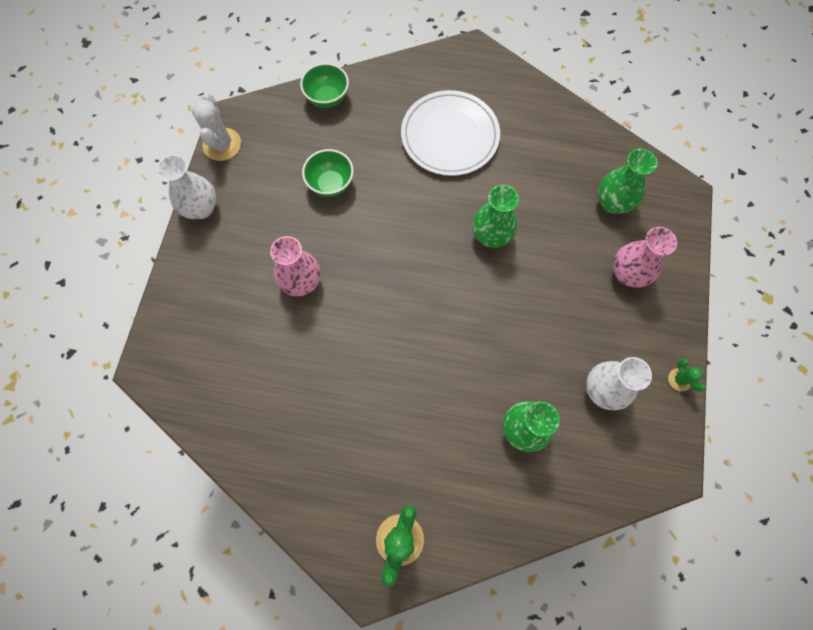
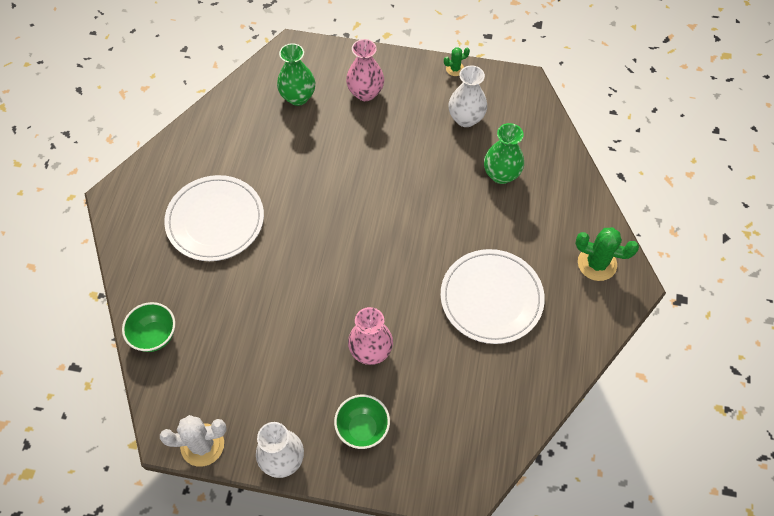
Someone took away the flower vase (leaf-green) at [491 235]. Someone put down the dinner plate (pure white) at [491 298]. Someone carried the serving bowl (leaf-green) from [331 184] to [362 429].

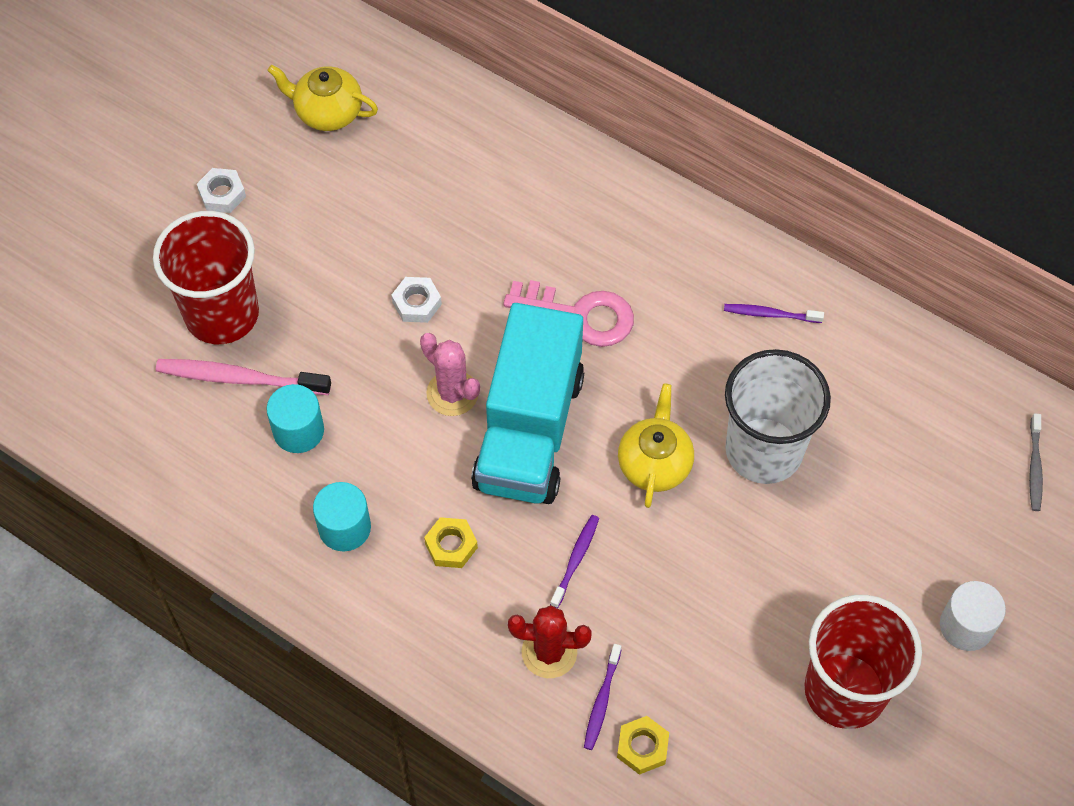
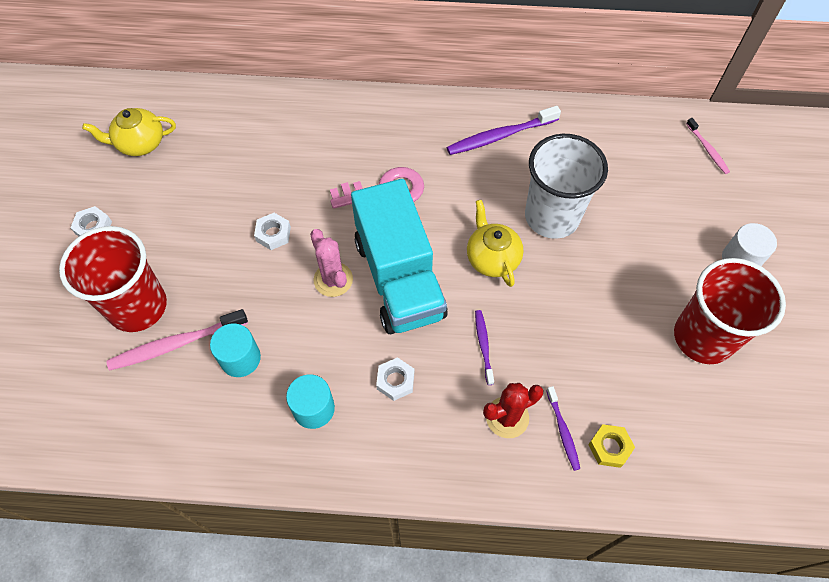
Someone repainted the hex nut (yellow) at [451 545], which became the hex nut (pure white) at [395 381]. Someone repainted the dental brush (ash-grey) at [1034 467], which became the dental brush (rosy) at [707 149]. Someone rotated the prickly plant (rosy) at [452 393] by 45 degrees clockwise. Someone scaled the dental brush (royal purple) at [770 314] by 1.75.

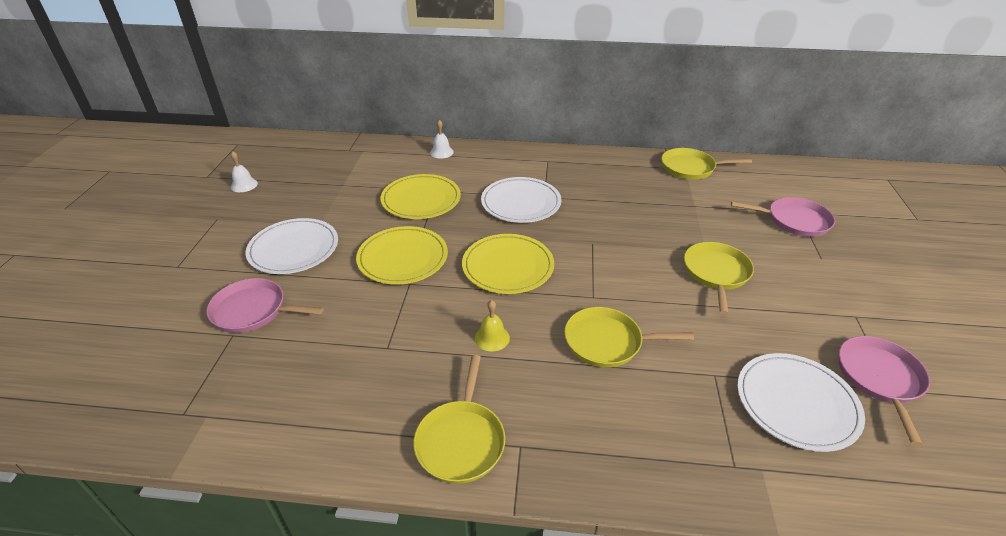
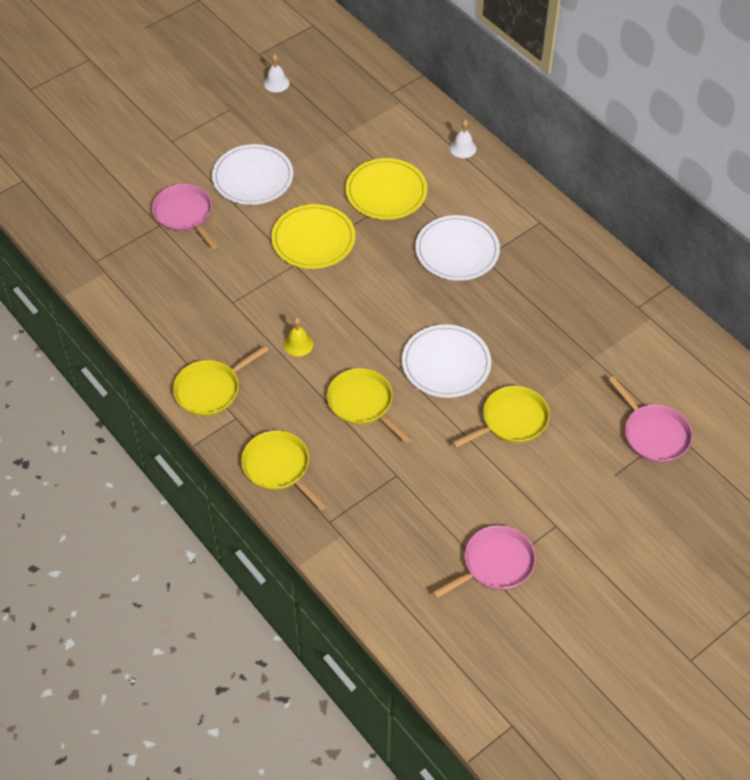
Someone took away the dinner plate (yellow) at [508 266]. Someone carried the skillet (yellow) from [690 168] to [278 467]. Someone carried the dinner plate (pure white) from [796 403] to [446 363].

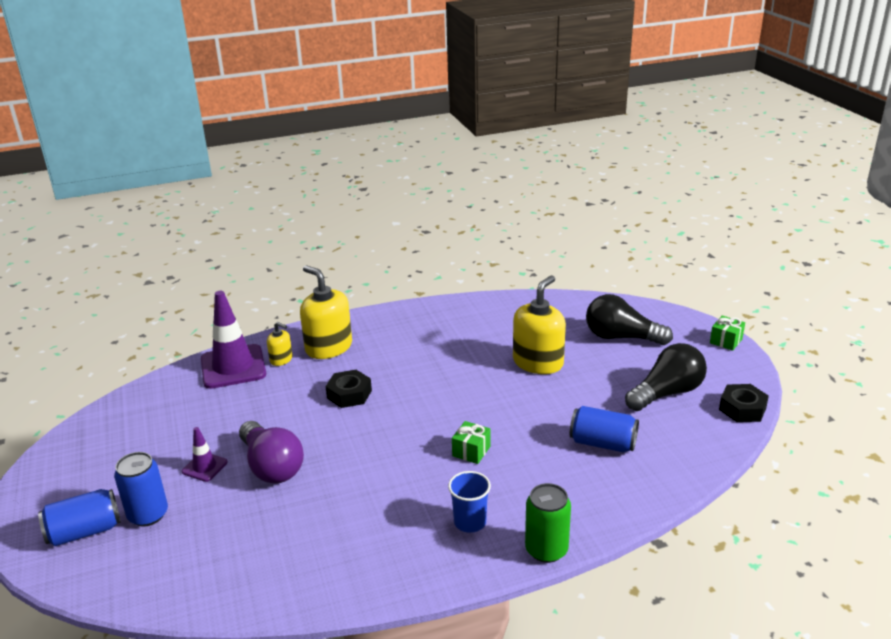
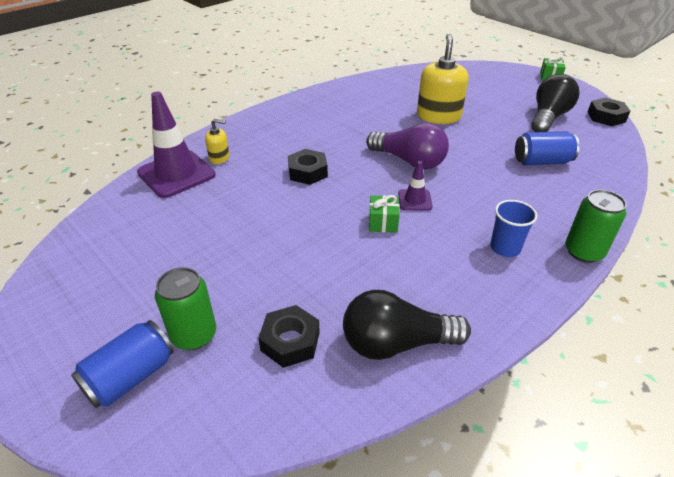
Someone took away the pump bottle (yellow) at [328 347]. Someone put down the hex nut (jet-black) at [290 341]. Someone carried the traffic cone (royal purple) from [204 467] to [415 200]. Someone carried the light bulb (royal purple) from [271 466] to [409 161]. Someone carried the wrapped gift (leaf-green) from [471 451] to [383 222]. Someone carried the light bulb (jet-black) from [621 337] to [396 343]. Someone repainted the soda can (blue) at [148 515], which became the soda can (leaf-green) at [194 335].

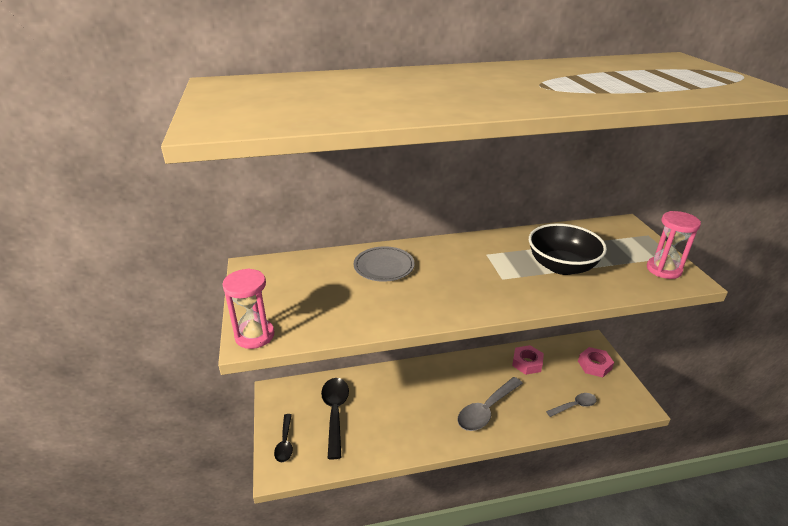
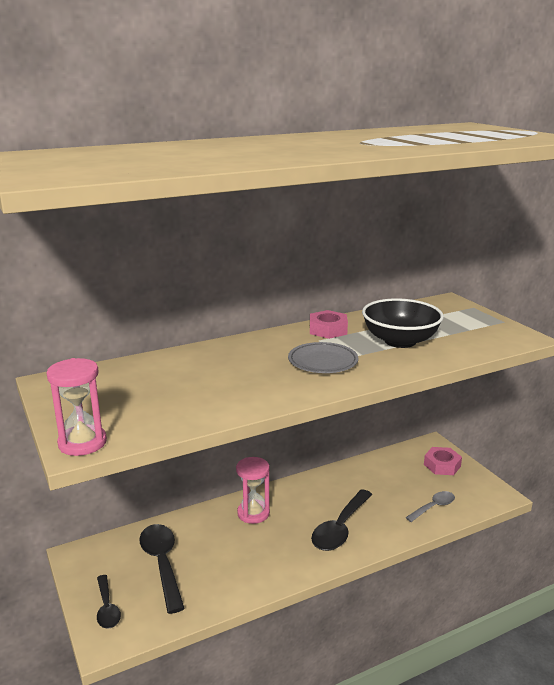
Someone carried the dinner plate (ash-grey) from [384 267] to [323 362]. Someone carried the hex nut (rosy) from [527 363] to [328 330]. Someone carried the hourglass (rosy) from [663 269] to [253 513]. Someone repainted the tablespoon (ash-grey) at [486 410], which became the tablespoon (jet-black) at [340 528].

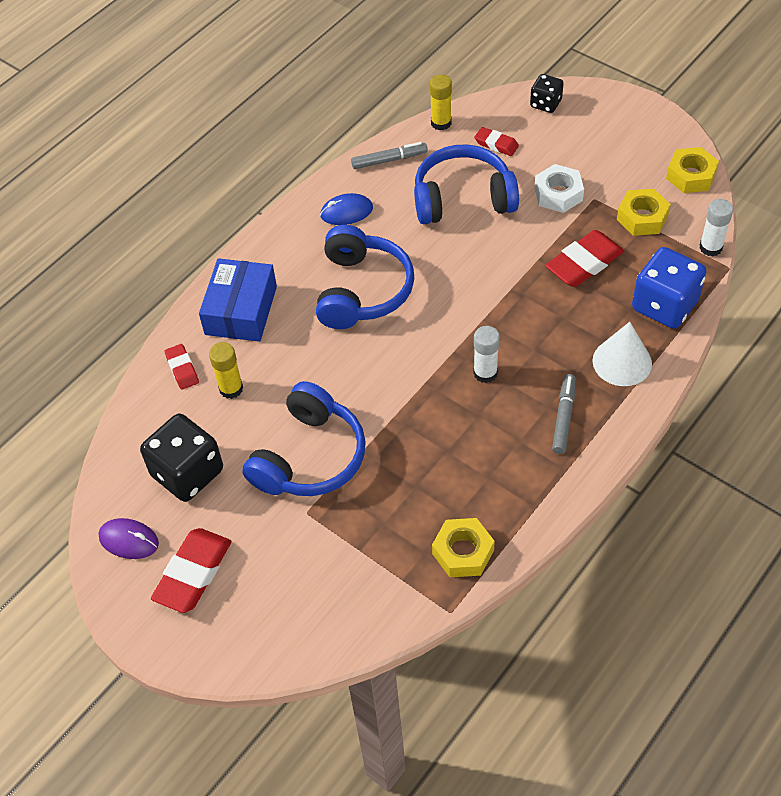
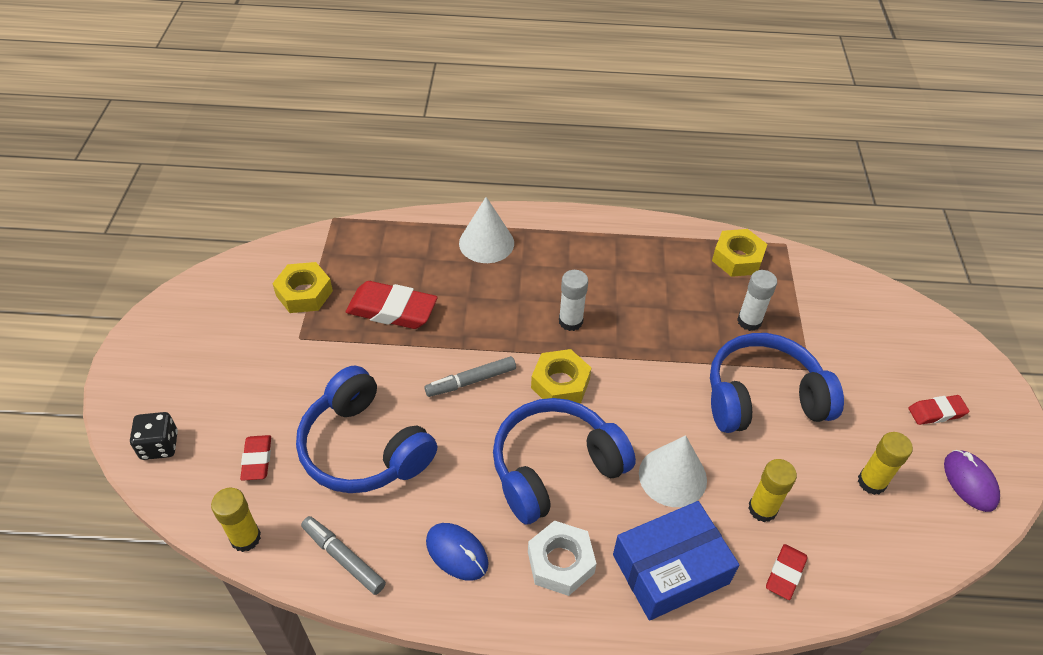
Someone took away the dice (blue) at [664 305]. Someone put down the solid cone (pure white) at [672 476]. Someone carried the hex nut (pure white) from [558 194] to [560 562]. Someone carried the felt pen (ash-grey) from [563 418] to [471 381]. Someone carried the hex nut (yellow) from [691 176] to [560 383]. Someone carried the stick of glue (pure white) from [710 247] to [749 321]. Someone swapped the dice (jet-black) at [187 473] for the stick of glue (yellow) at [871 482]. Someone scaled the gum eraser (crimson) at [193 573] by 0.56.

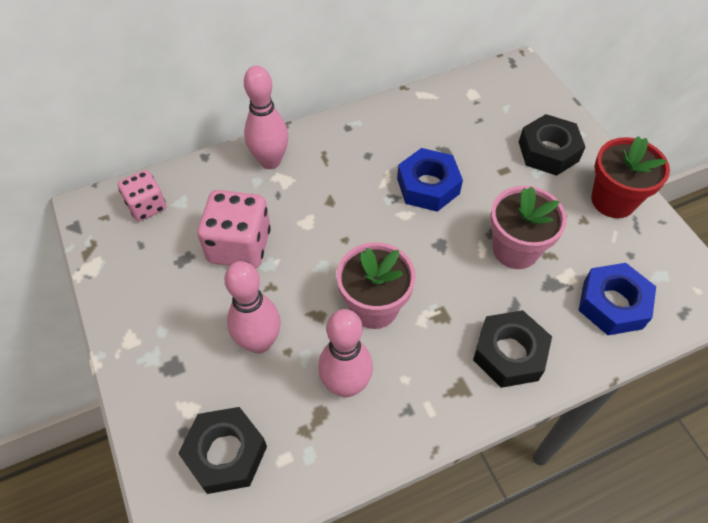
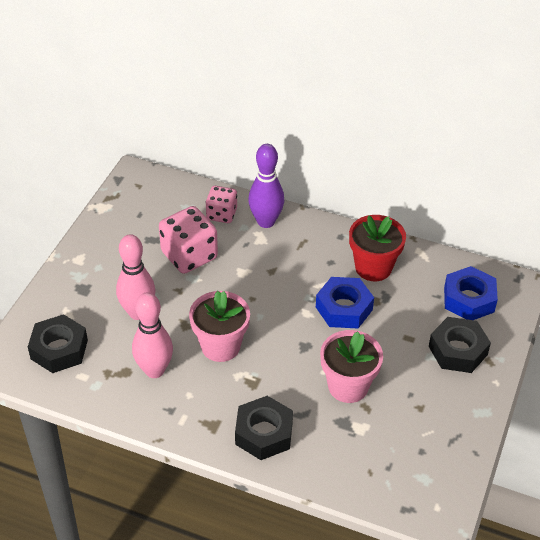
Someone carried the dice (rosy) from [147 206] to [221 214]. Someone carried the hex nut (blue) from [612 304] to [469 299]. Someone carried the potted plant (crimson) from [613 200] to [373 267]. Someone repainted the skittle (rosy) at [270 161], which became the skittle (royal purple) at [266 221].

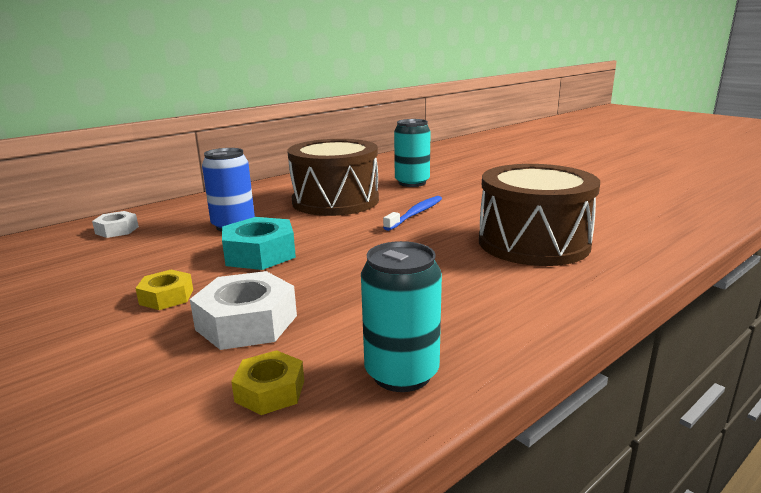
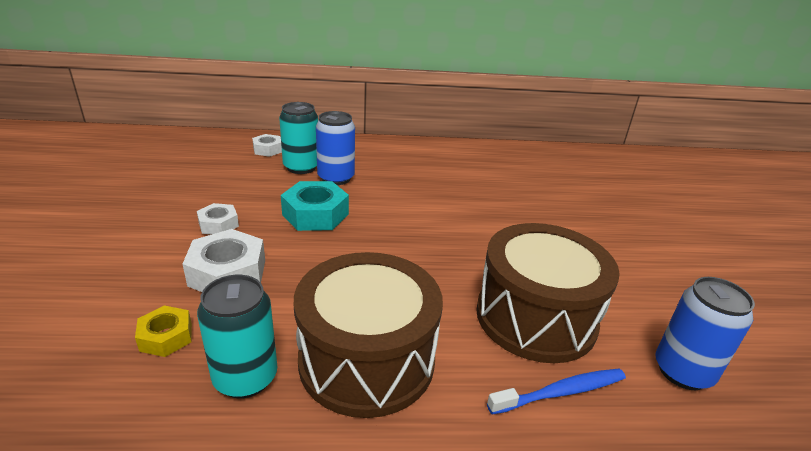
Someone put down the soda can (blue) at [682 371]. Someone carried the drum (russet) from [335 201] to [367 360]. Someone carried the dental brush (blue) from [415 214] to [560 392]. Someone carried the soda can (turquoise) from [412 183] to [301 167]. Someone repainted the hex nut (yellow) at [166 297], which became the hex nut (pure white) at [218 224].

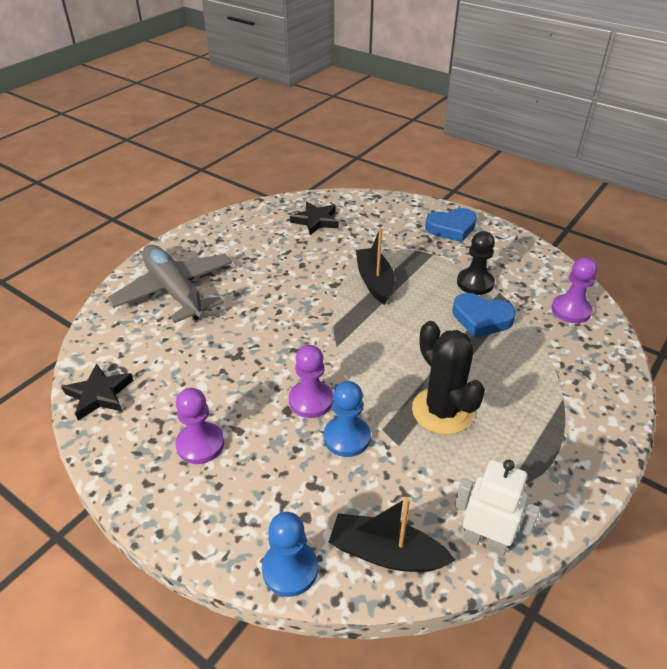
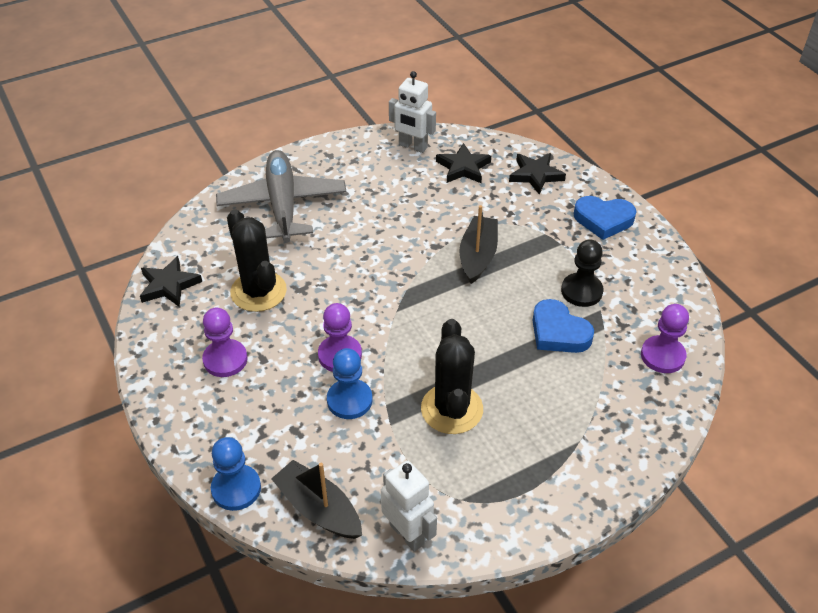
Someone put down the prickly plant (jet-black) at [258 291]. Someone put down the robot (pure white) at [412 146]. Someone put down the star shape (jet-black) at [535 175].

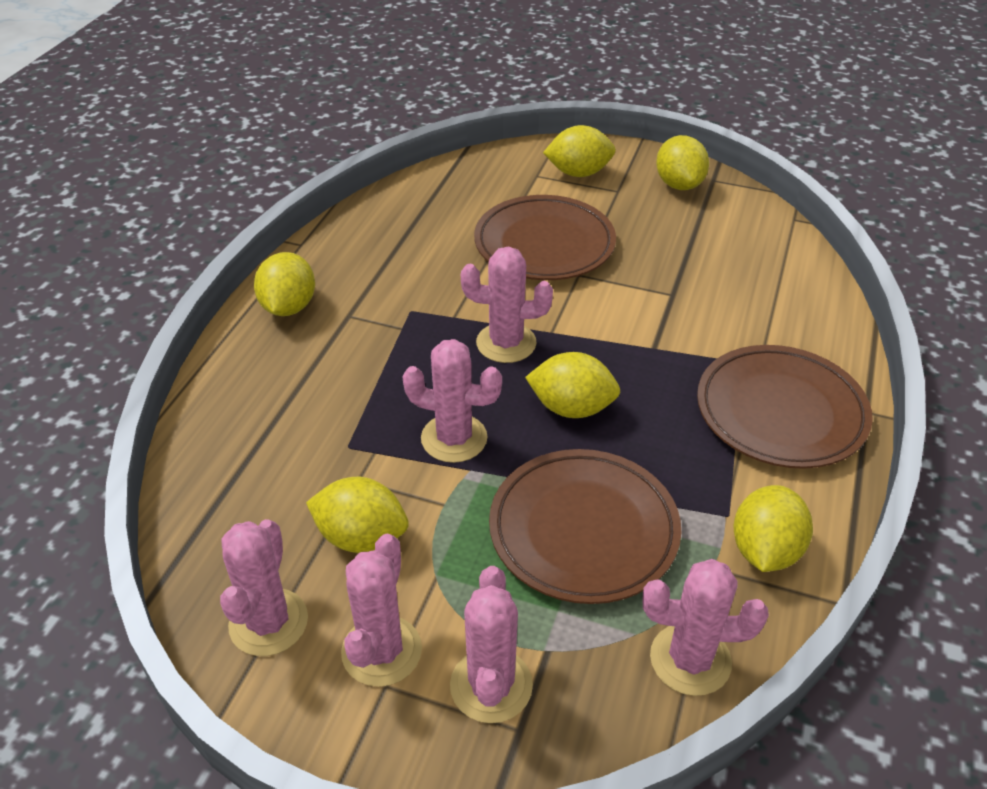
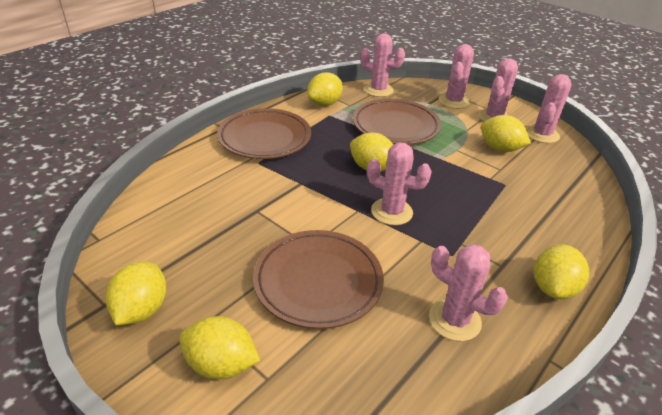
Someone carried the prickly plant (rosy) from [454 438] to [454 320].

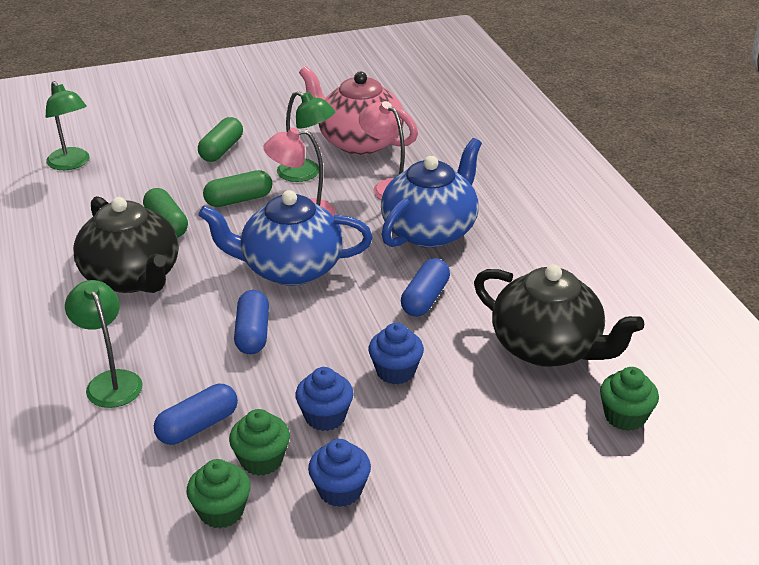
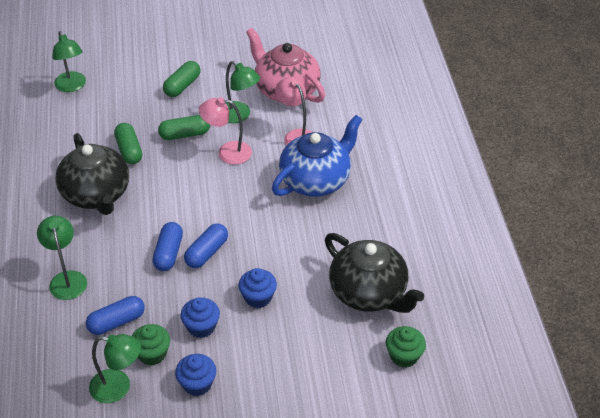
Someone took away the china teapot (blue) at [290 268]. Someone carried the pill (blue) from [425 299] to [207 253]. Someone swapped the cupcake (leaf-green) at [221 511] for the desk lamp (leaf-green) at [118 388].

